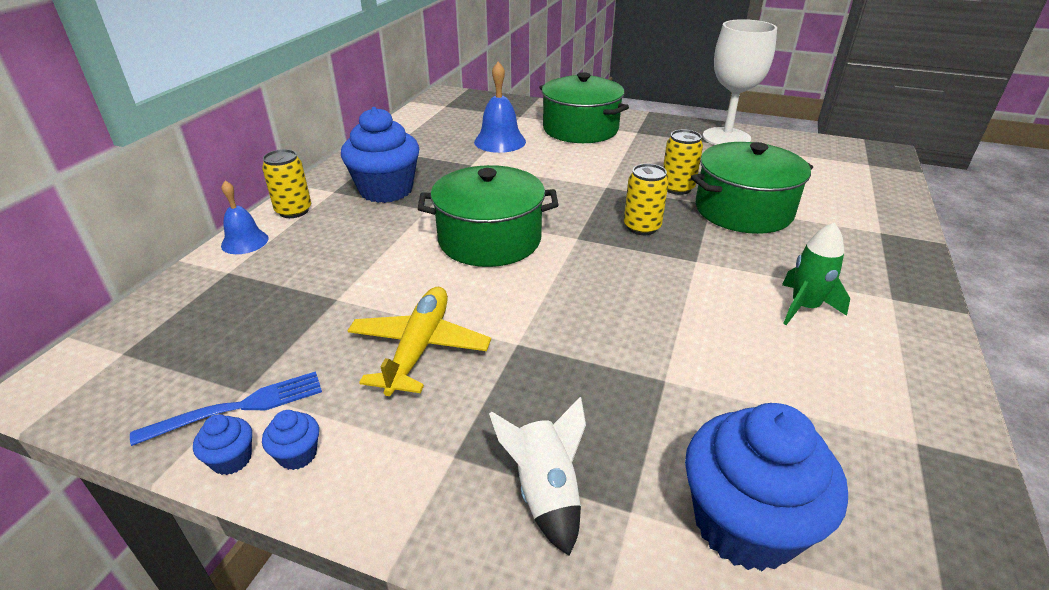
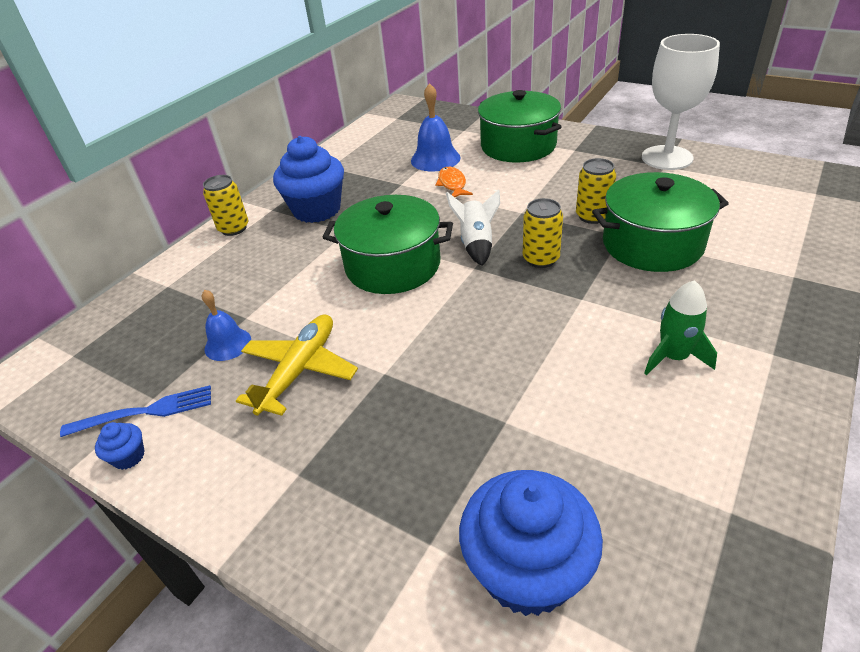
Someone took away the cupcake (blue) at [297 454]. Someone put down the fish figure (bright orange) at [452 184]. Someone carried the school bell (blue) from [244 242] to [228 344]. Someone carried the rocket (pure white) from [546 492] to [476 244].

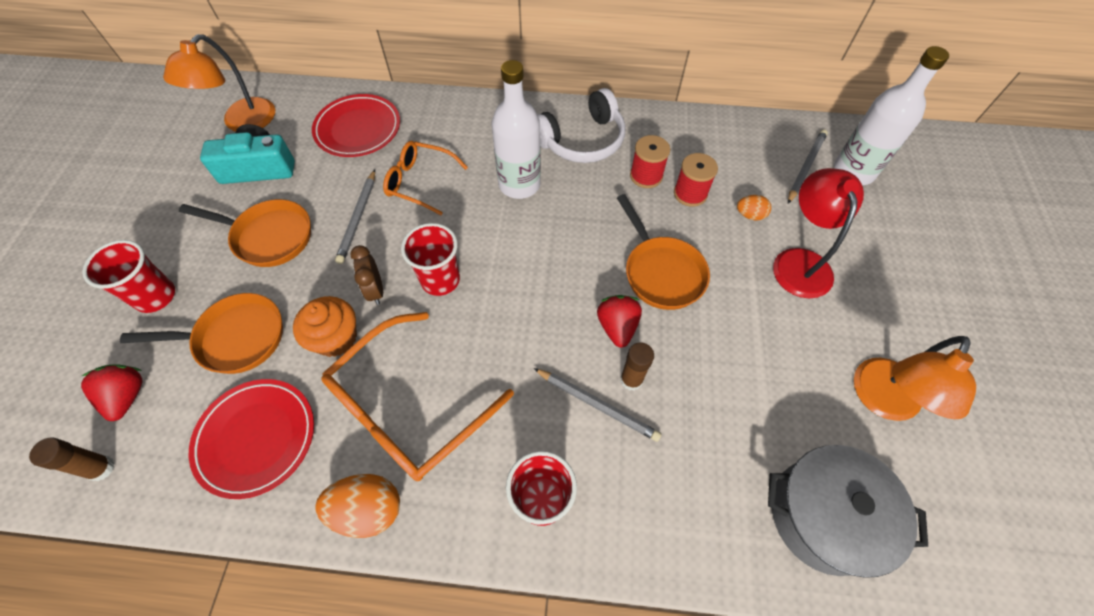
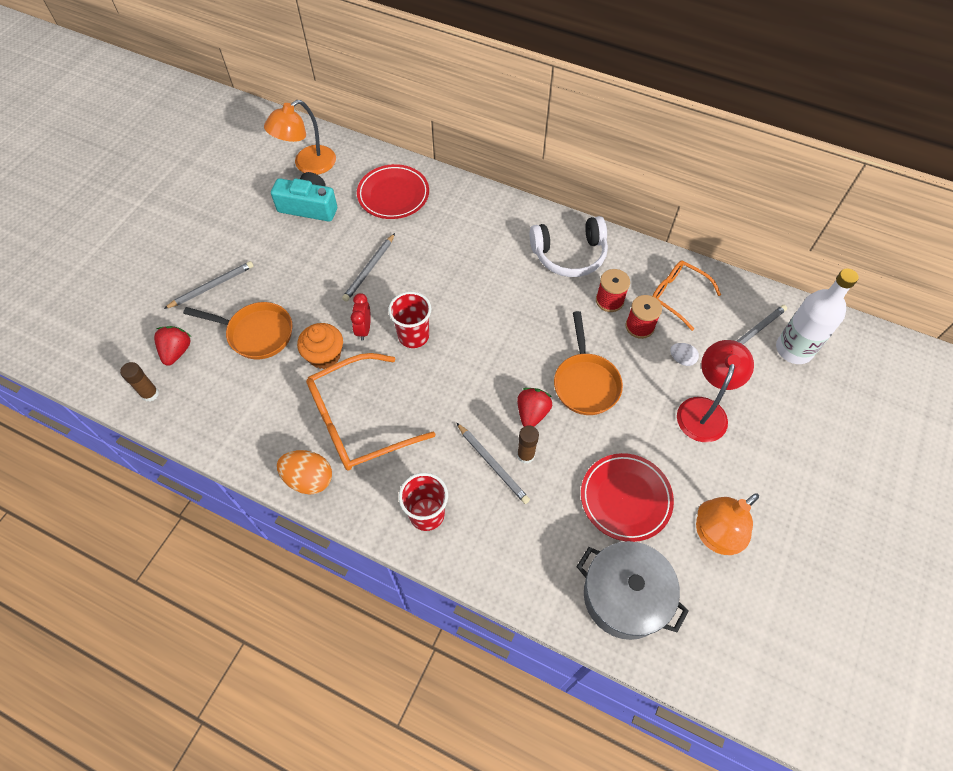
Someone took away the skillet (bright orange) at [269 237]. Someone took away the bottle (pure white) at [519 184]. Someone carried the dinner plate (crimson) from [256 438] to [625 498]. Someone carried the spectacles (bright orange) from [420 182] to [677 296]. Someone swapped the tumbler (crimson) at [156 296] for the pencil (ash-grey) at [211 286]. Someone repainted the clock (russet) at [375 290], which became the clock (crimson) at [364 329]. Someone repainted the egg (bright orange) at [750 215], which became the egg (pure white) at [681 359].

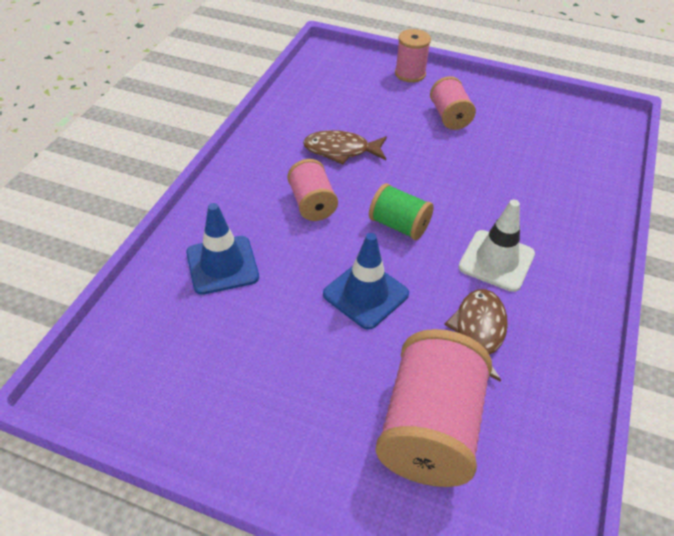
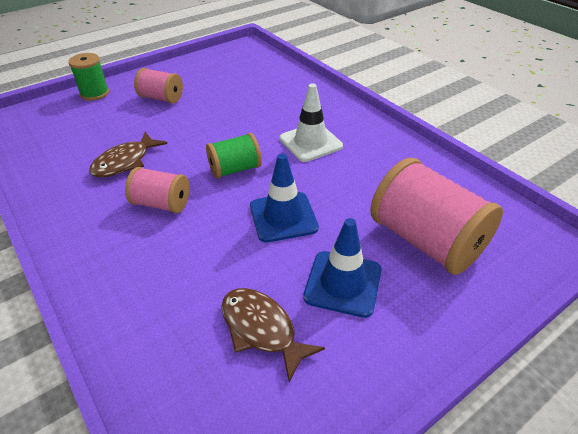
Someone carried the traffic cone (blue) from [222 265] to [343 283]. Someone carried the fish figure (russet) from [478 332] to [261 329]. Someone repainted the reel of thread (rosy) at [410 74], which became the reel of thread (leaf-green) at [95 93].

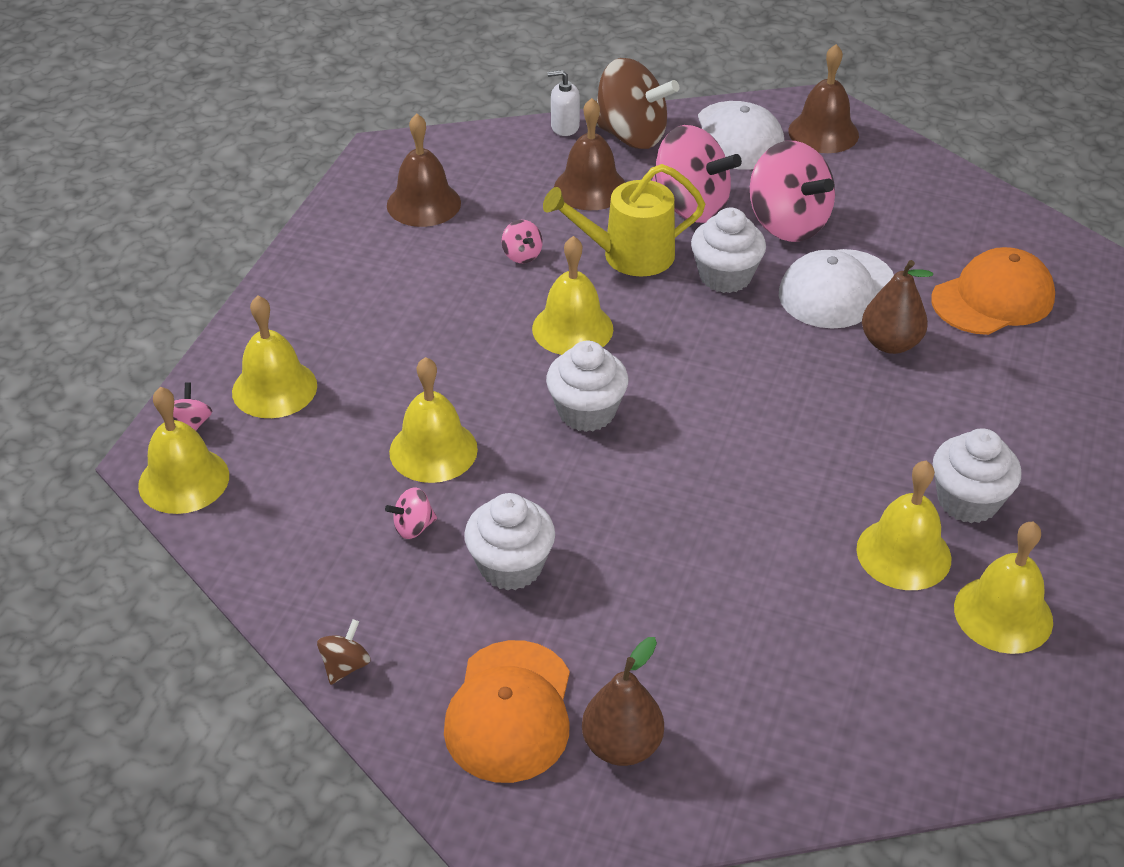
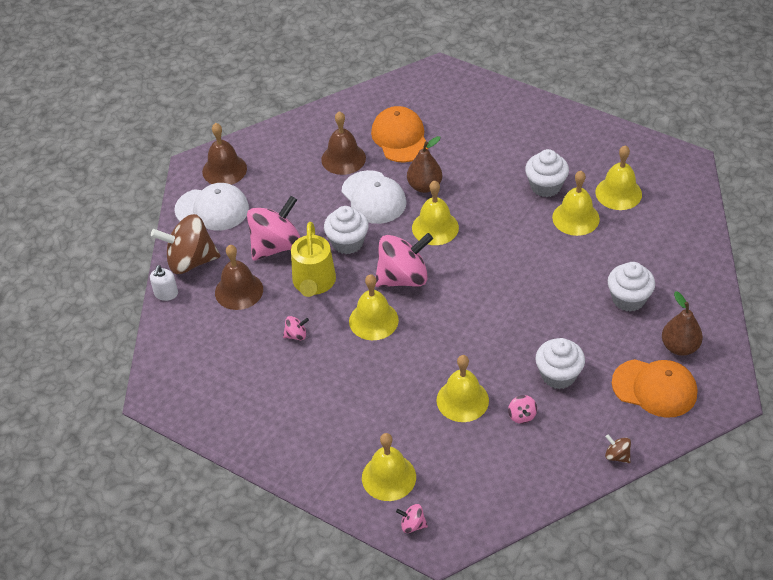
Someone carried the school bell (yellow) from [184 480] to [435 227]. Someone carried the school bell (russet) from [423 204] to [343 158]. Someone carried the cupcake (pure white) from [586 412] to [628 299]. Someone carried the whirligig (rosy) from [787 224] to [403 278]. Someone rotated the whirligig (russet) at [631 136] by 135 degrees counterclockwise.

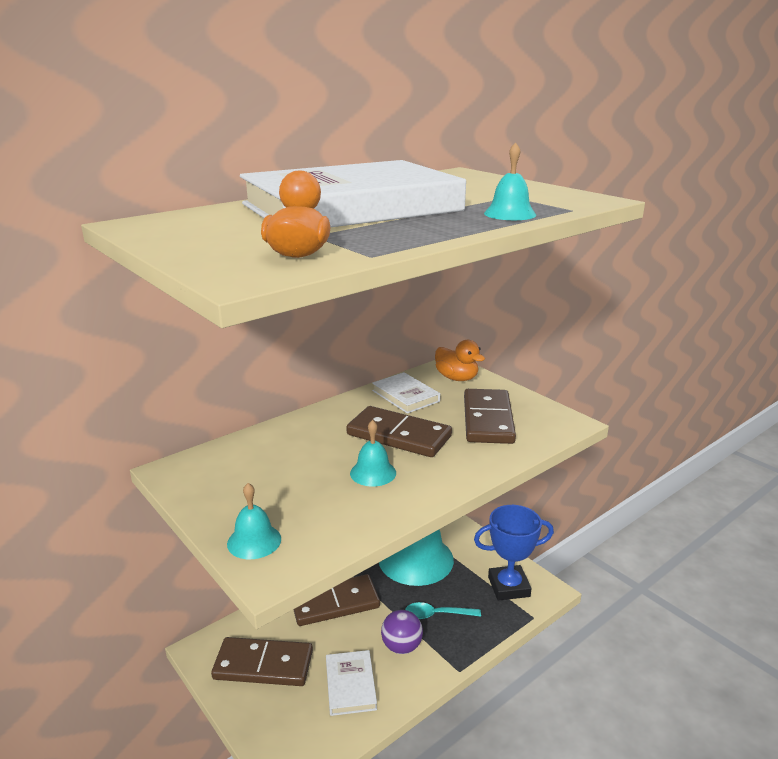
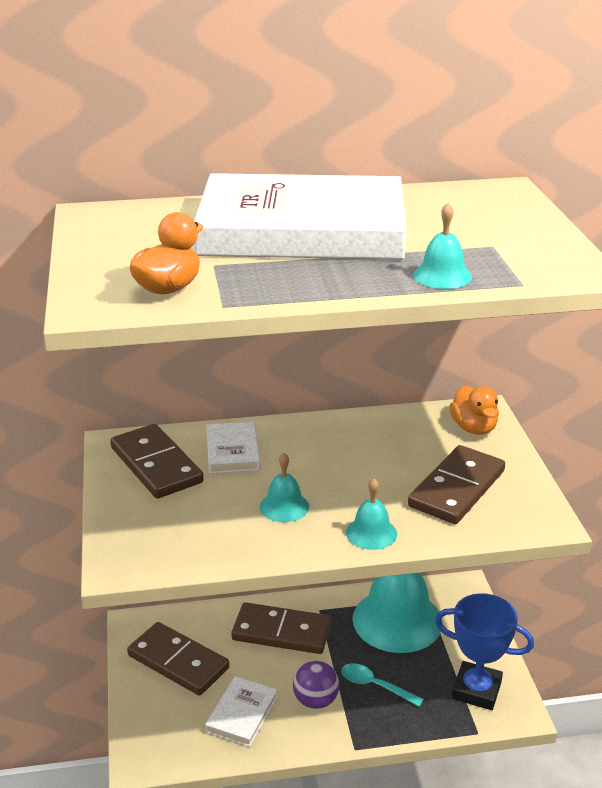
Someone carried the school bell (turquoise) from [254 541] to [371 533]. Someone carried the domino piece (russet) from [399 435] to [156 465]. Someone carried the hardback (pure white) from [405 396] to [232 451].

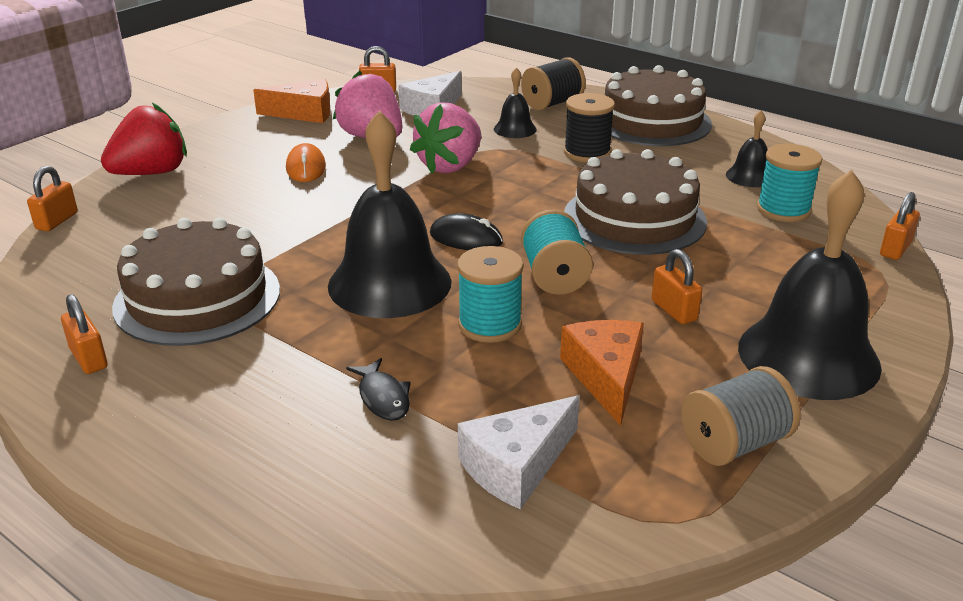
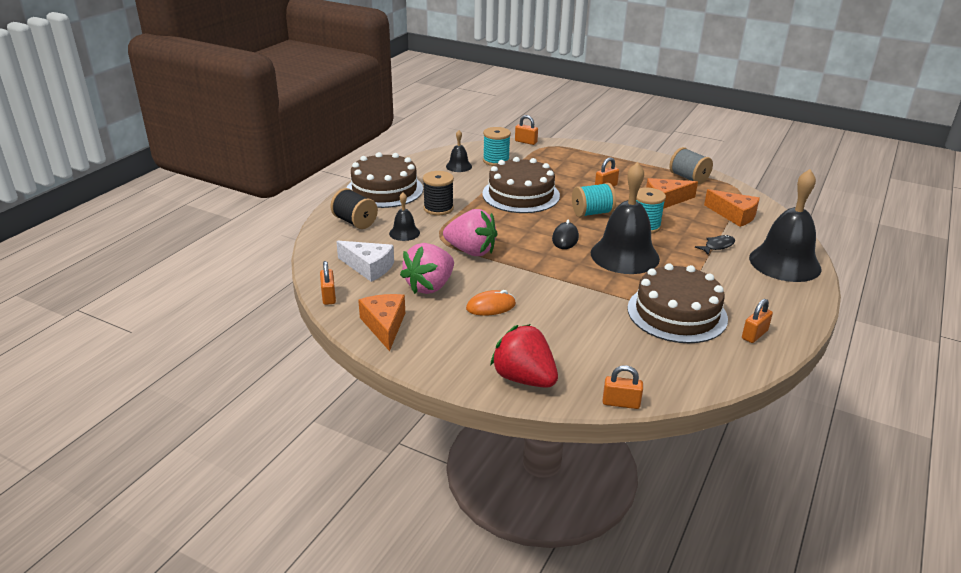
Someone carried the school bell (jet-black) from [808 356] to [784 263]. Someone repainted the cheese wedge (pure white) at [516 465], which became the cheese wedge (bright orange) at [734 215].

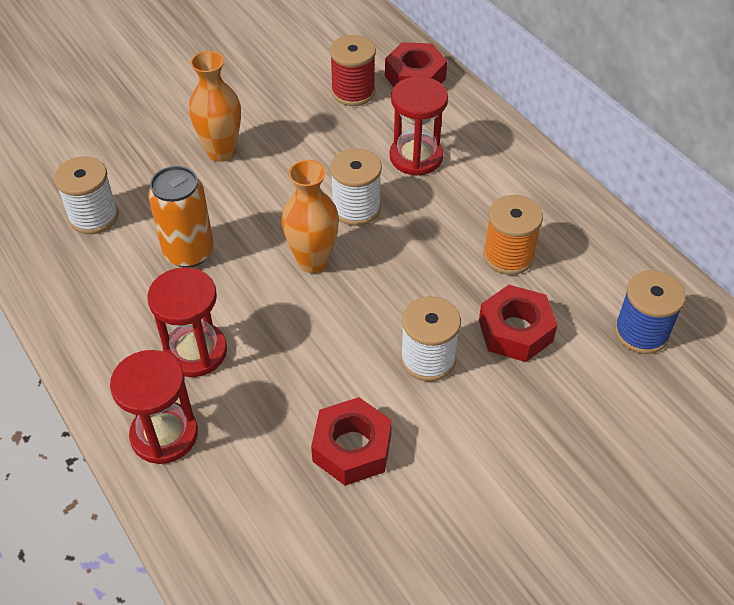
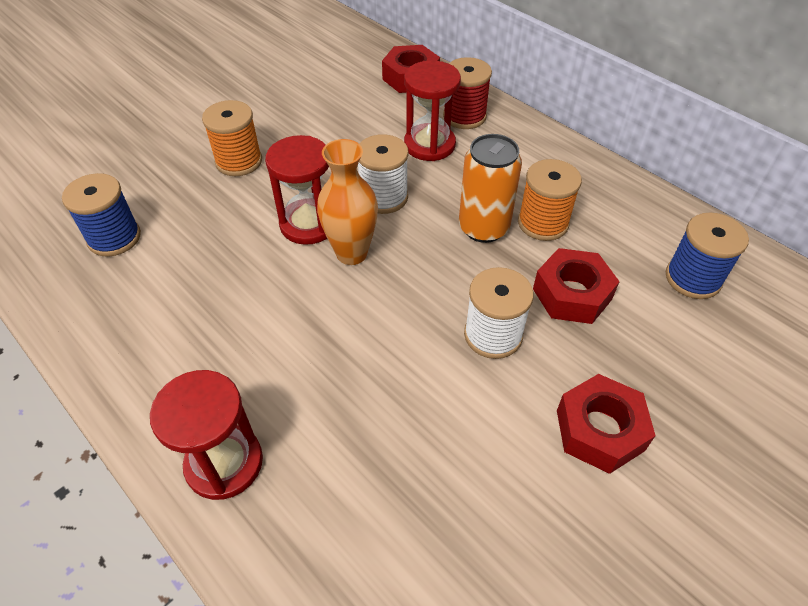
Someone carried the hourglass (crimson) from [195 351] to [308 224]. Someone carried the soda can (bright orange) from [189 252] to [483 228]. Someone carried the hex nut (crimson) from [352 448] to [600 430]. Someone carried the reel of thread (crimson) from [353 92] to [464 116]. Someone swapped the flower vase (bright orange) at [221 152] for the reel of thread (bright orange) at [239 161]. Someone repainted the reel of thread (pure white) at [93 216], which became the reel of thread (blue) at [114 238].

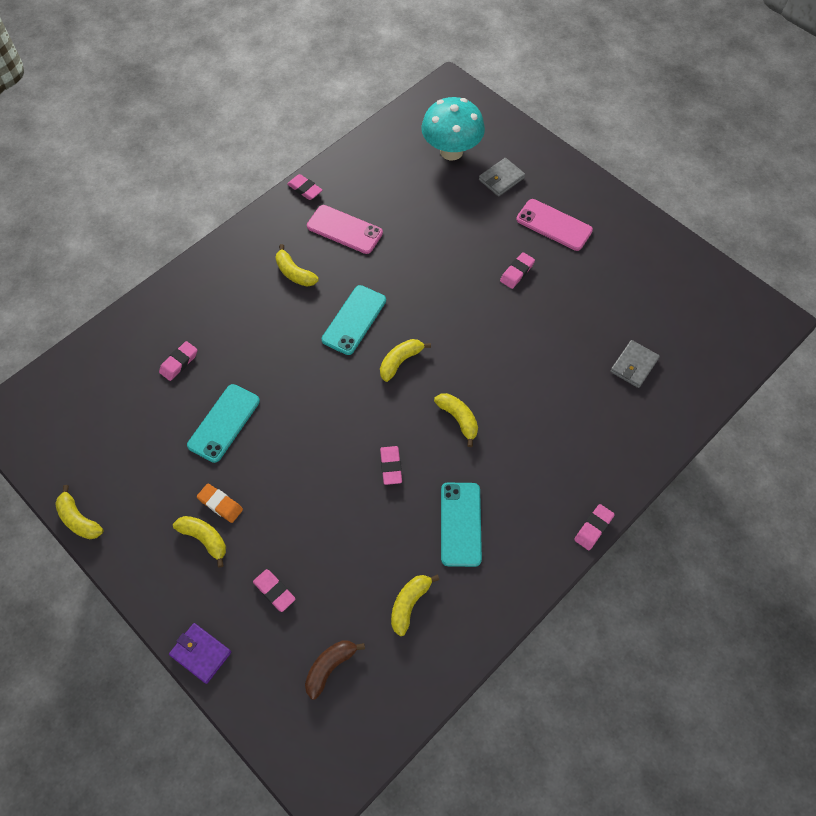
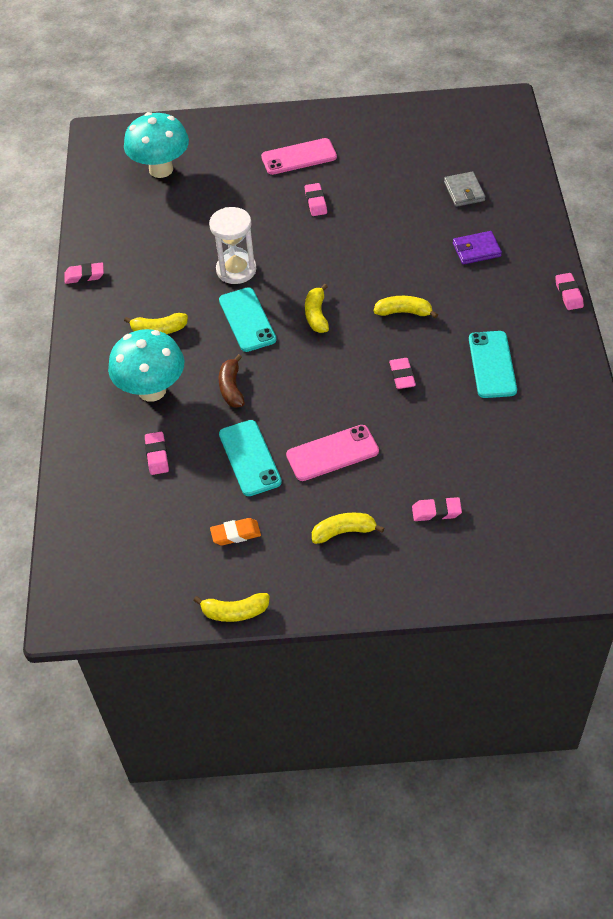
Someone took away the banana (yellow) at [409 604]. Someone took away the card wallet (ash-grey) at [501 179]. Someone put down the fungus (turquoise) at [152 390]. Someone put down the hourglass (pure white) at [236 270]. Someone carried the card wallet (royal purple) from [201 653] to [476 250]. Someone carried the gum eraser (bright orange) from [220 504] to [235 534]. Someone carried the banana (russet) from [330 667] to [231 388]. Someone carried the mobile phone (rosy) from [344 229] to [332 453]. Someone rotated the gum eraser (rosy) at [391 466] by 45 degrees clockwise. Someone rotated the mobile phone (turquoise) at [460 524] by 45 degrees clockwise.

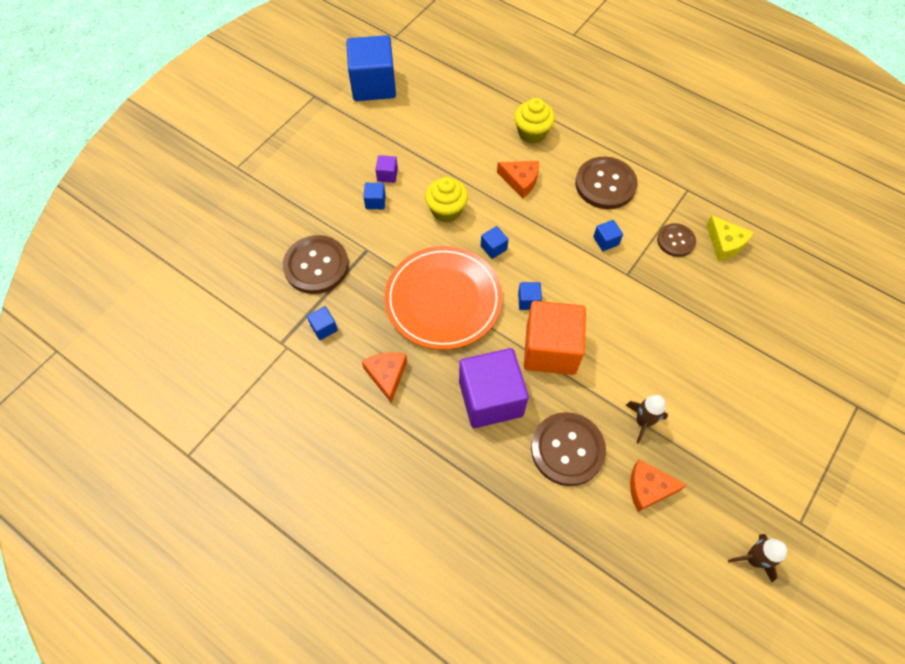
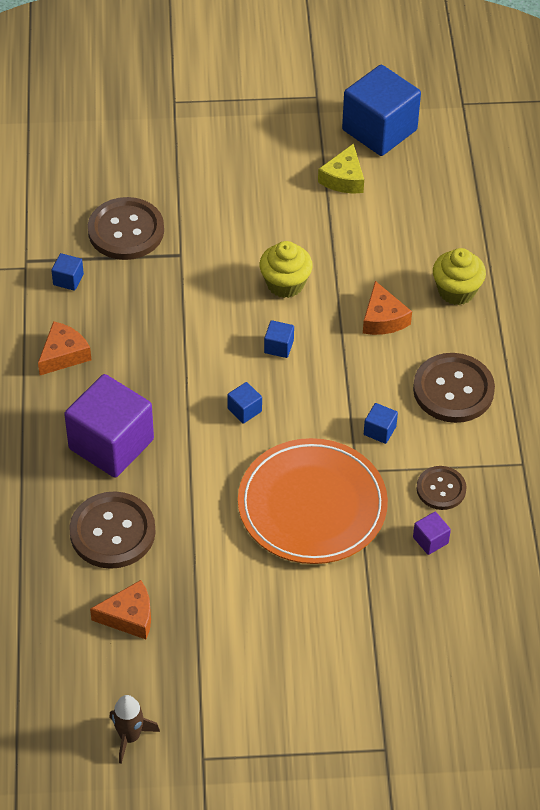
Someone took away the cube (blue) at [375 202]. Someone took away the cube (bright orange) at [550 349]. Someone took away the rocket (russet) at [643 421]. Someone carried the cube (royal purple) from [387 175] to [430 540]. Someone carried the dinner plate (bright orange) from [443 300] to [312 505]. Someone carried the cheese wedge (yellow) from [725 243] to [344 178]. Someone rotated the cheese wedge (bright orange) at [648 488] by 120 degrees clockwise.

